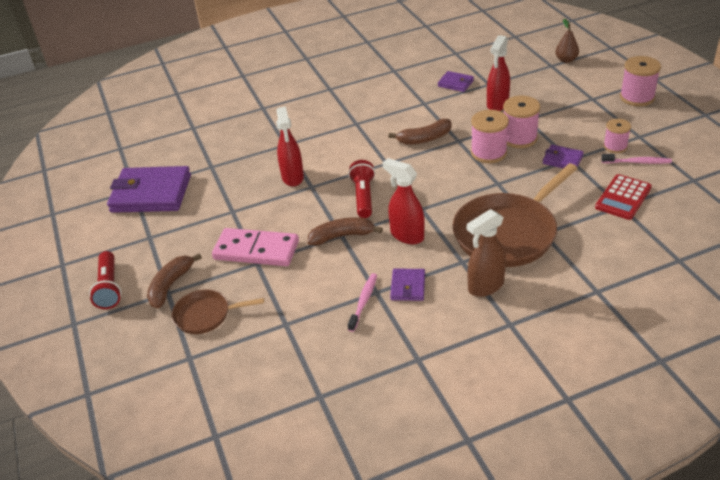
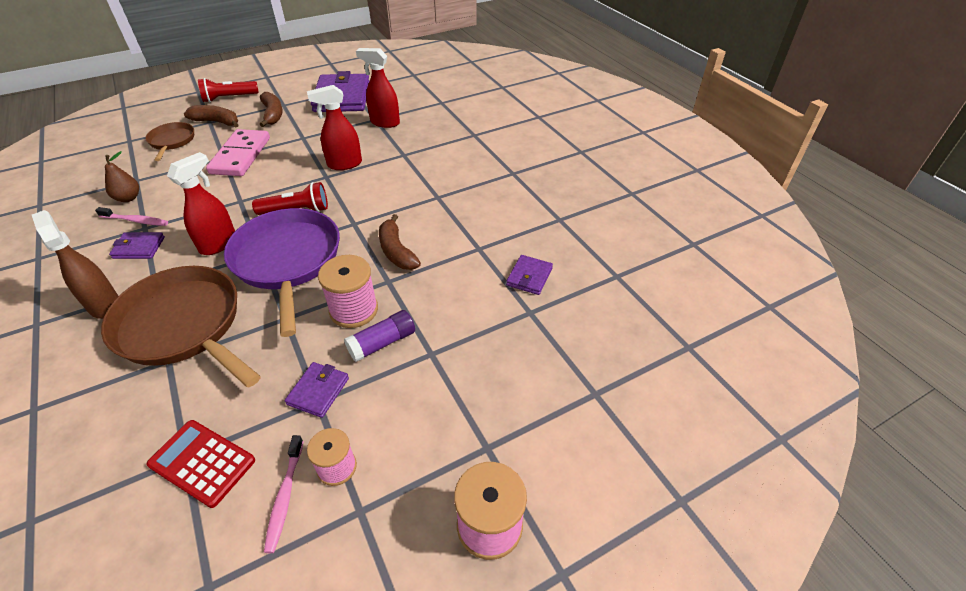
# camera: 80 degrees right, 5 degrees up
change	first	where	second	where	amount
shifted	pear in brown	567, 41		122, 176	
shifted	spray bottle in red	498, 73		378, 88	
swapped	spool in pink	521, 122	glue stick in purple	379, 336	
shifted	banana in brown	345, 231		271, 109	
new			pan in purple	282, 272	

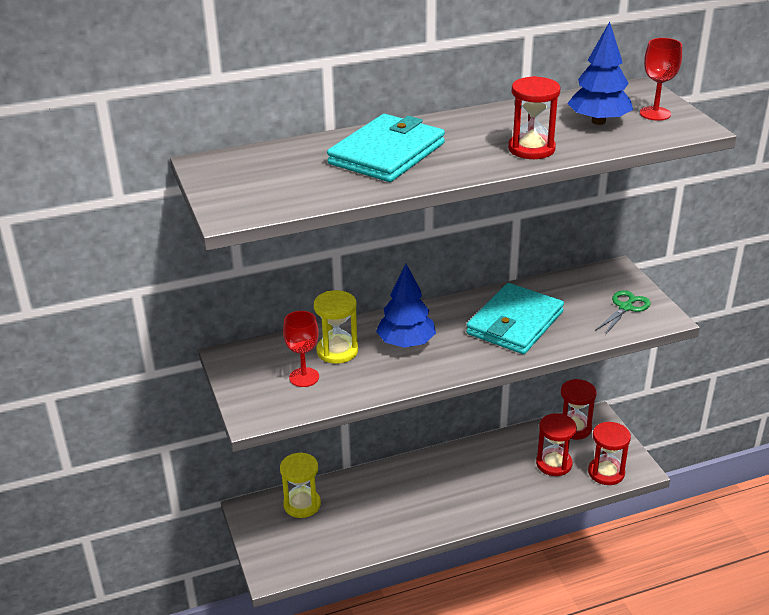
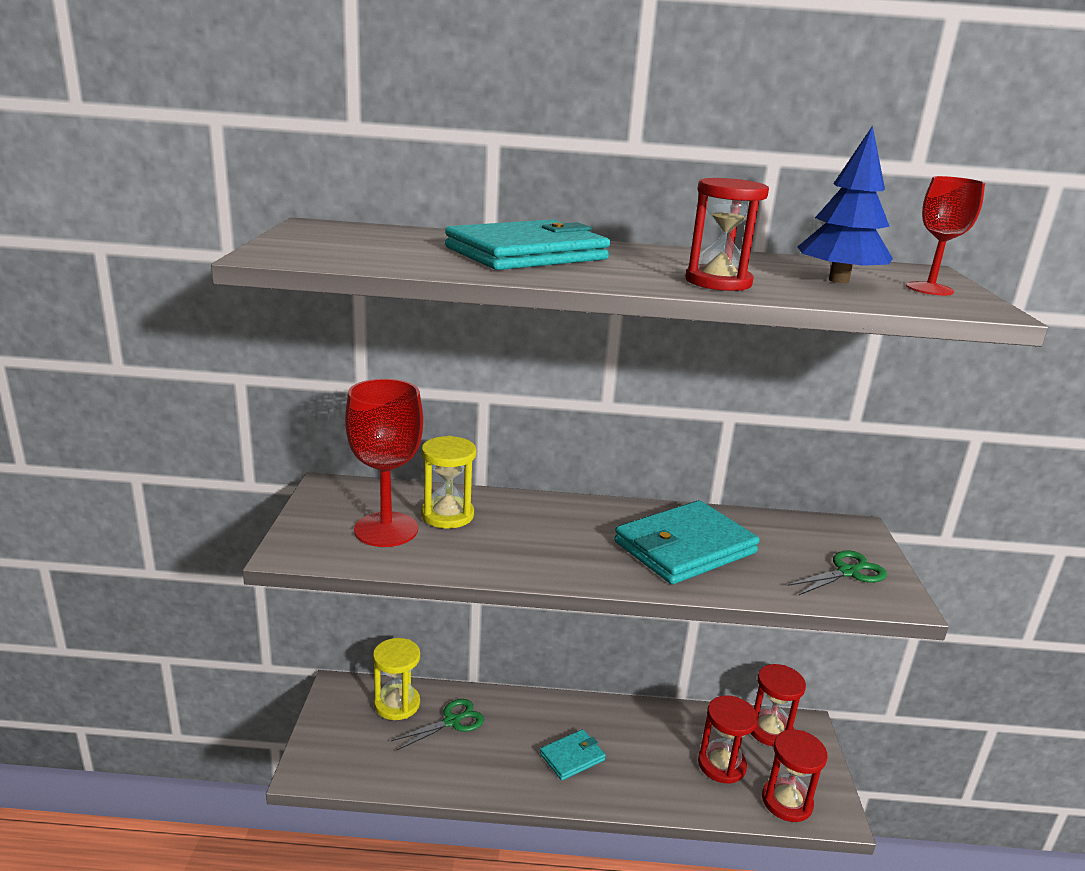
# camera: 20 degrees right, 10 degrees down
change	first	where	second	where	amount
gone	tree in blue	406, 306			
scaled	goblet in red	301, 349		384, 463	x1.66
new			scissors in green	437, 724	
new			wallet in turquoise	573, 754	

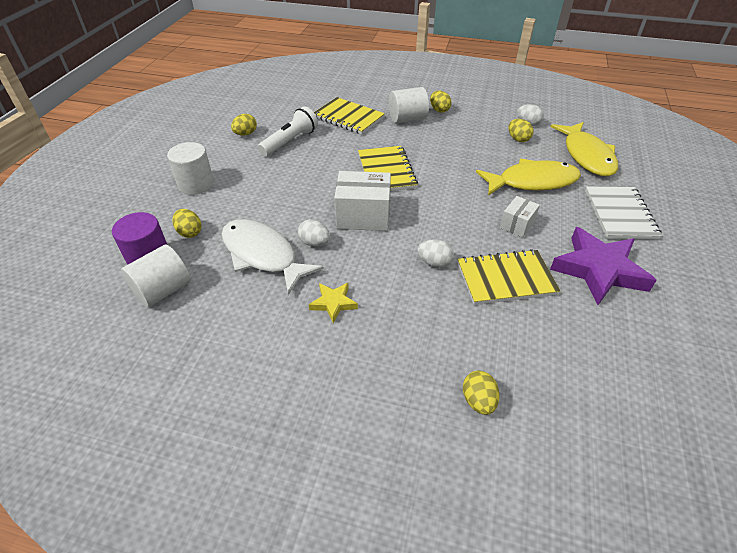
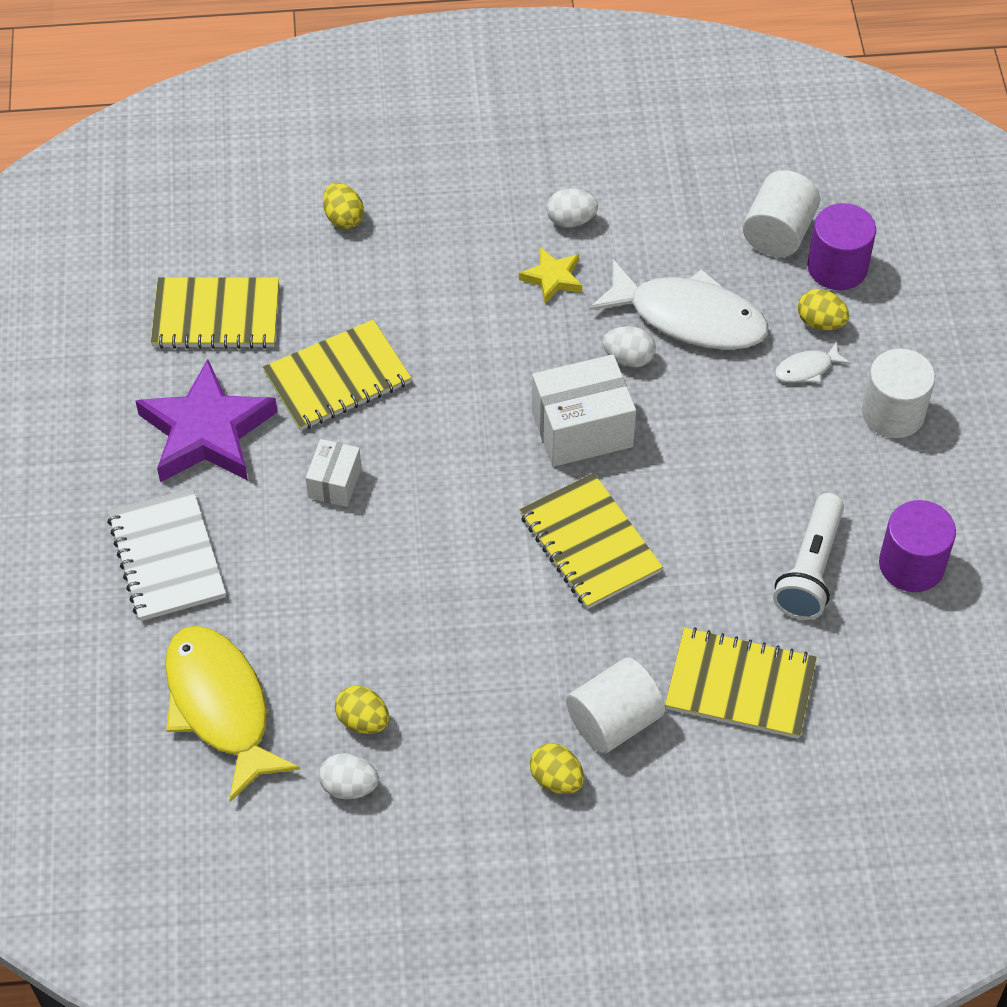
# camera: 160 degrees right, 10 degrees up
change	first	where	second	where	amount
swapped	egg in yellow	244, 125	cylinder in purple	917, 546	
gone	fish in yellow	528, 177			
shifted	egg in white	435, 253		572, 208	
new			notebook in yellow	215, 313	
new			fish in white	812, 362	

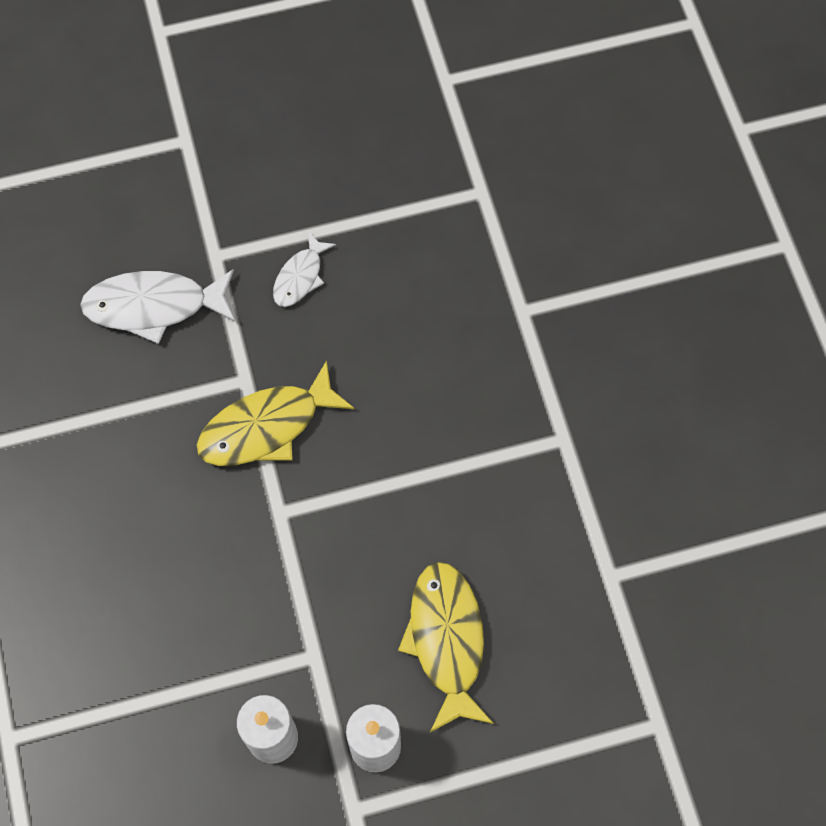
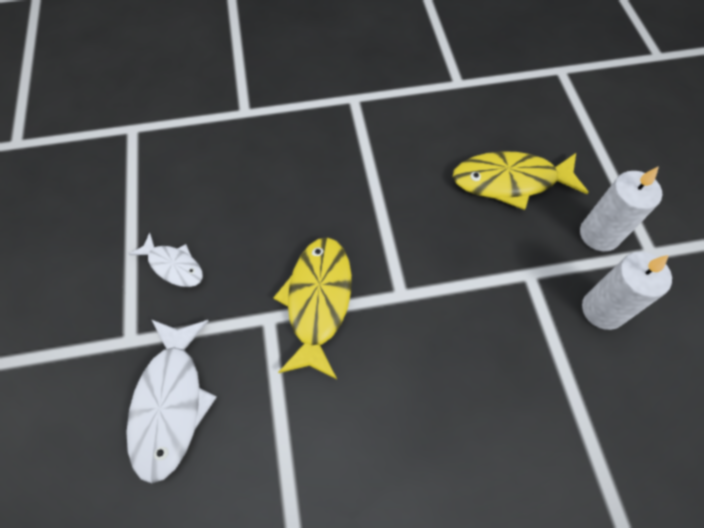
# camera: 85 degrees left, 5 degrees down
change	first	where	second	where	amount
rotated	fish in yellow	275, 413		312, 308	150 degrees counterclockwise

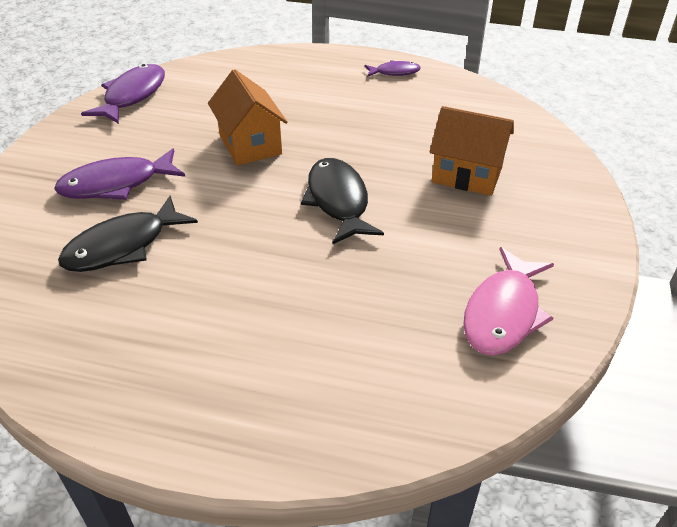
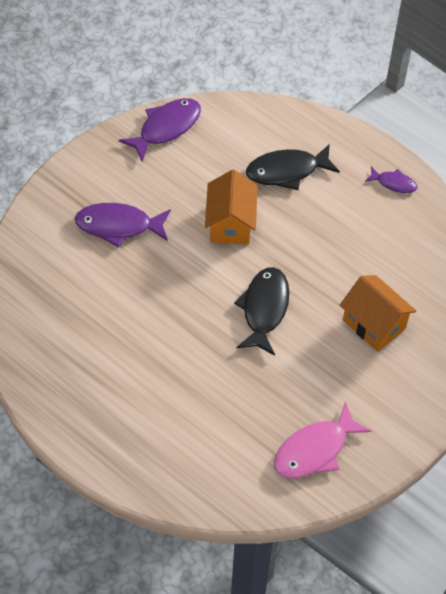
# camera: 25 degrees right, 15 degrees up
change	first	where	second	where	amount
shifted	fish in black	128, 233		293, 167	

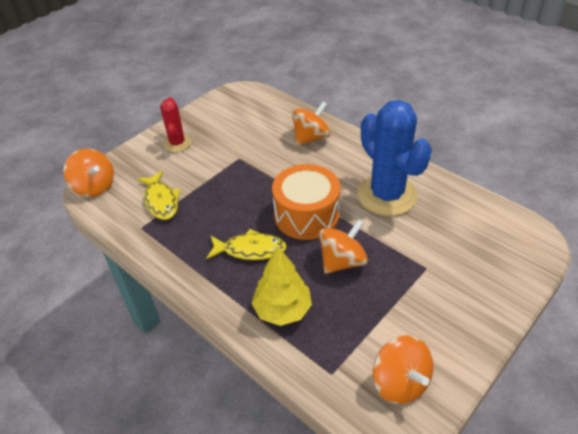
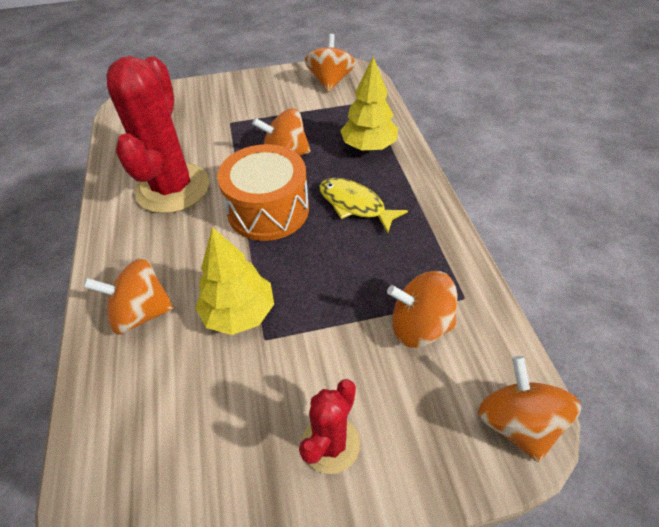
# camera: 145 degrees left, 5 degrees up
change	first	where	second	where	amount
repainted	cactus in blue	394, 158	cactus in red	157, 135	
swapped	fish in yellow	159, 195	spinning top in orange	422, 309	
new			tree in yellow	234, 281	

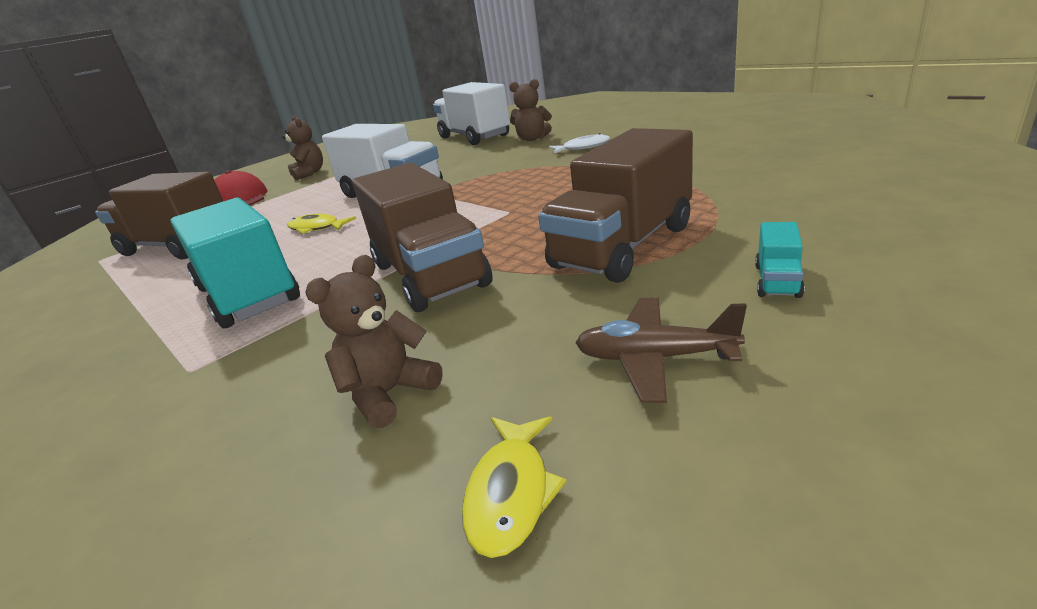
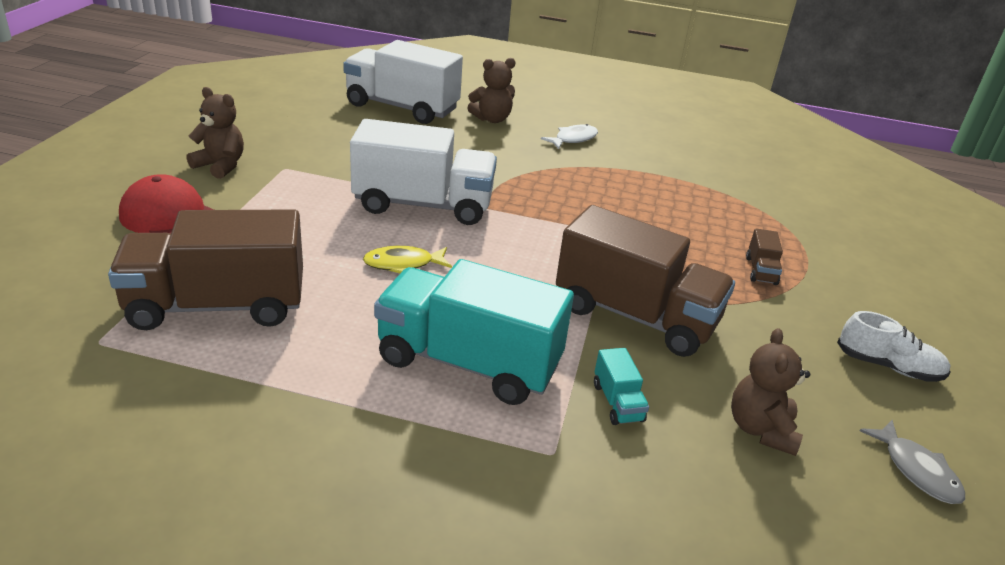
# camera: 40 degrees left, 5 degrees up
change	first	where	second	where	amount
scaled	truck in brown	615, 205		764, 257	x0.40
shifted	truck in turquoise	780, 260		621, 386	
swapped	plane in brown	661, 350	shoe in white	894, 346	
repainted	fish in yellow	514, 487	fish in grey	912, 462	

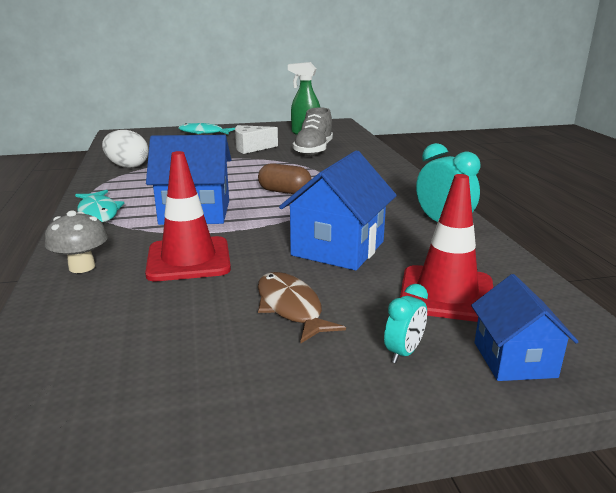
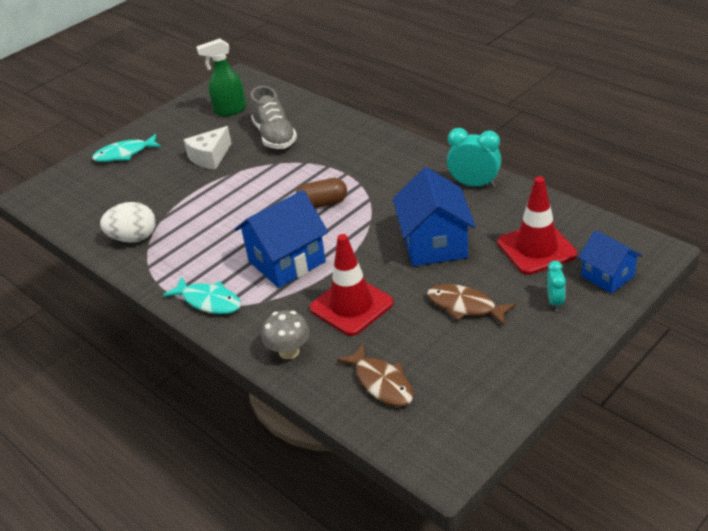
# camera: 30 degrees left, 15 degrees up
change	first	where	second	where	amount
new			fish in brown	375, 375	

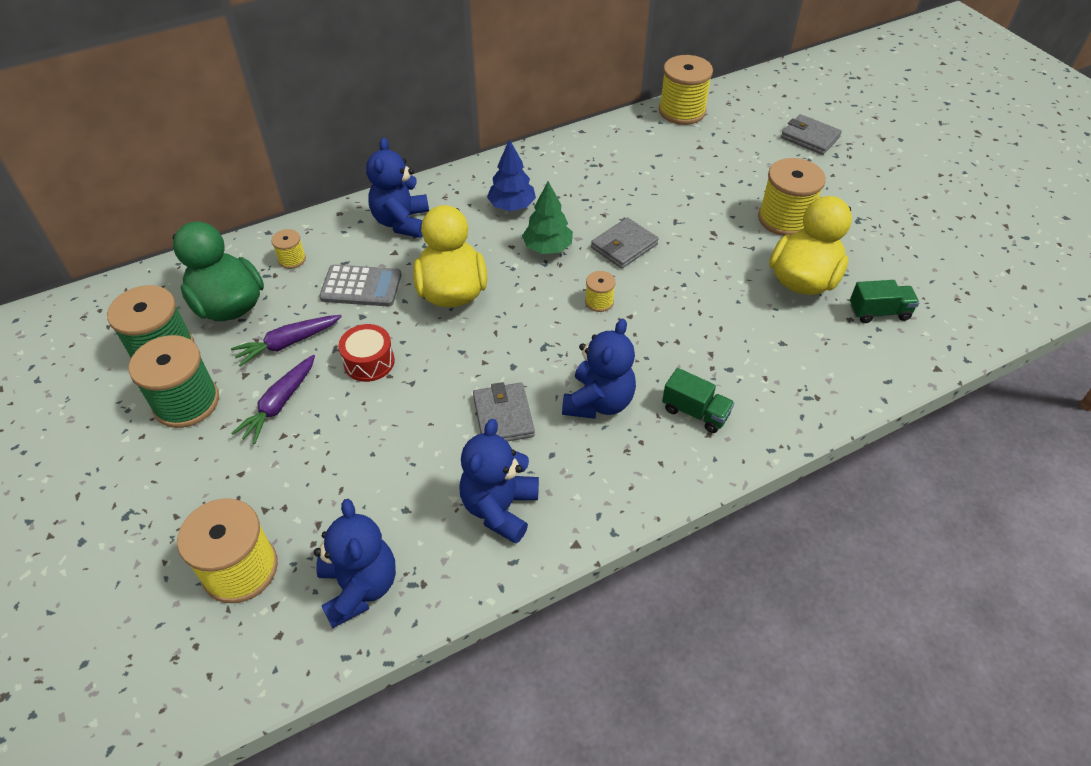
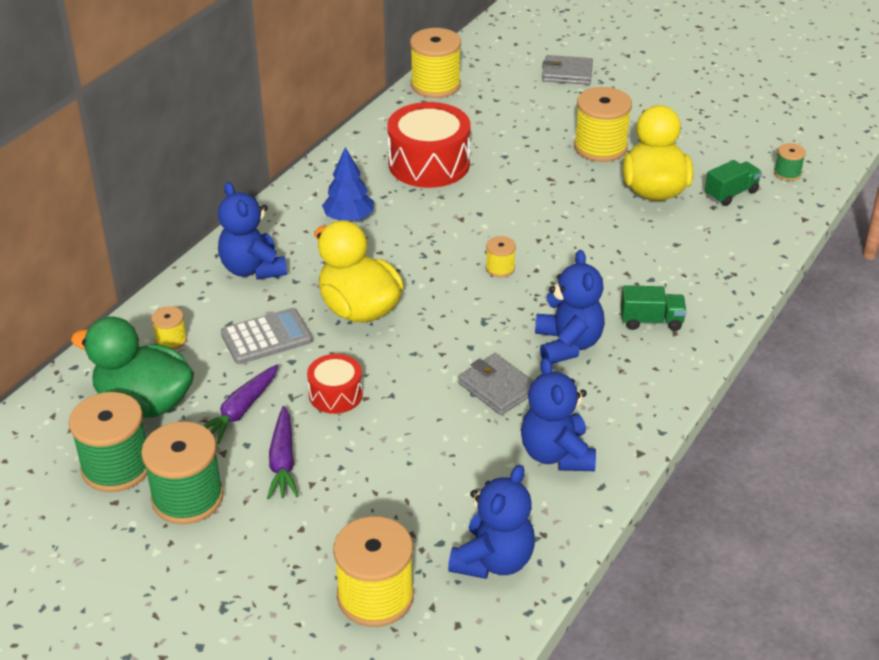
# camera: 30 degrees left, 10 degrees down
change	first	where	second	where	amount
gone	tree in green	547, 217			
gone	wallet in grey	625, 243			
rotated	teddy bear in blue	355, 563		491, 522	75 degrees clockwise
new			drum in red	429, 145	
new			spool in green	790, 162	

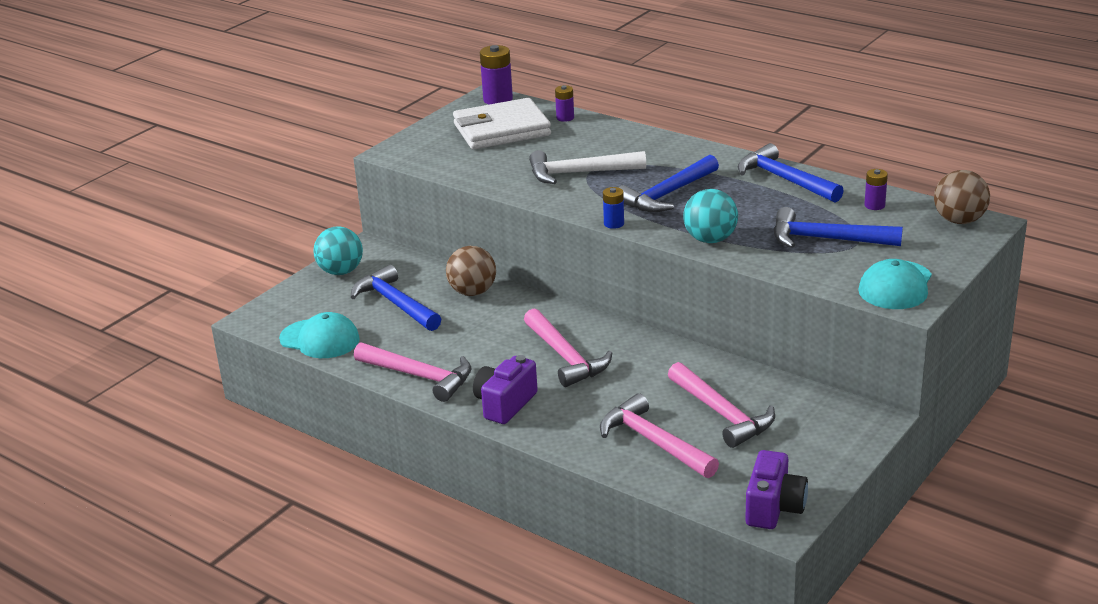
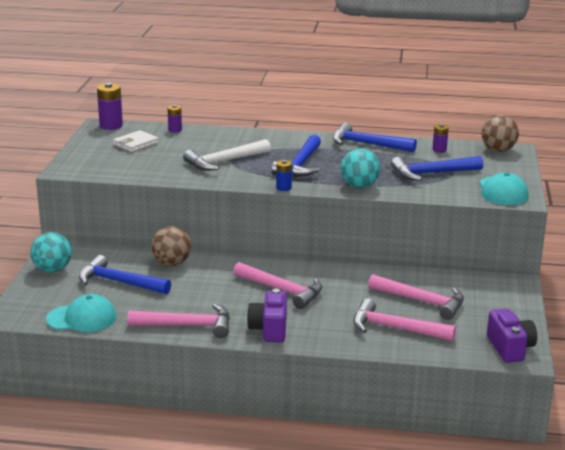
# camera: 30 degrees left, 5 degrees down
change	first	where	second	where	amount
scaled	wallet in white	502, 124		136, 141	x0.55

